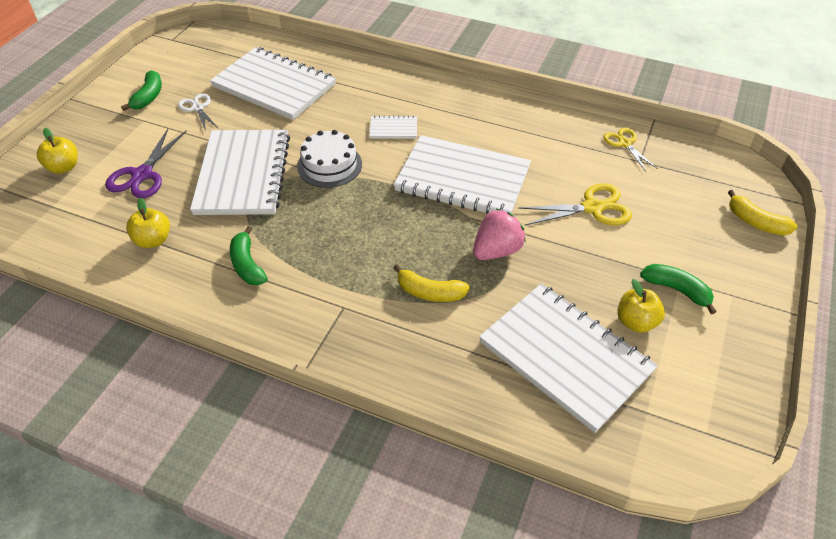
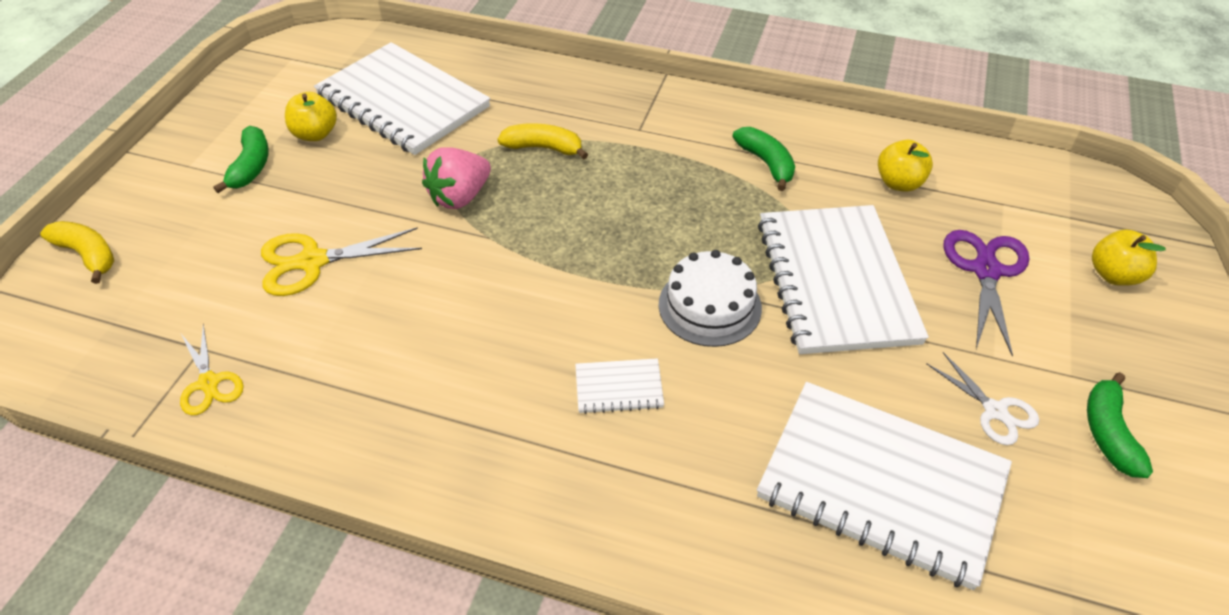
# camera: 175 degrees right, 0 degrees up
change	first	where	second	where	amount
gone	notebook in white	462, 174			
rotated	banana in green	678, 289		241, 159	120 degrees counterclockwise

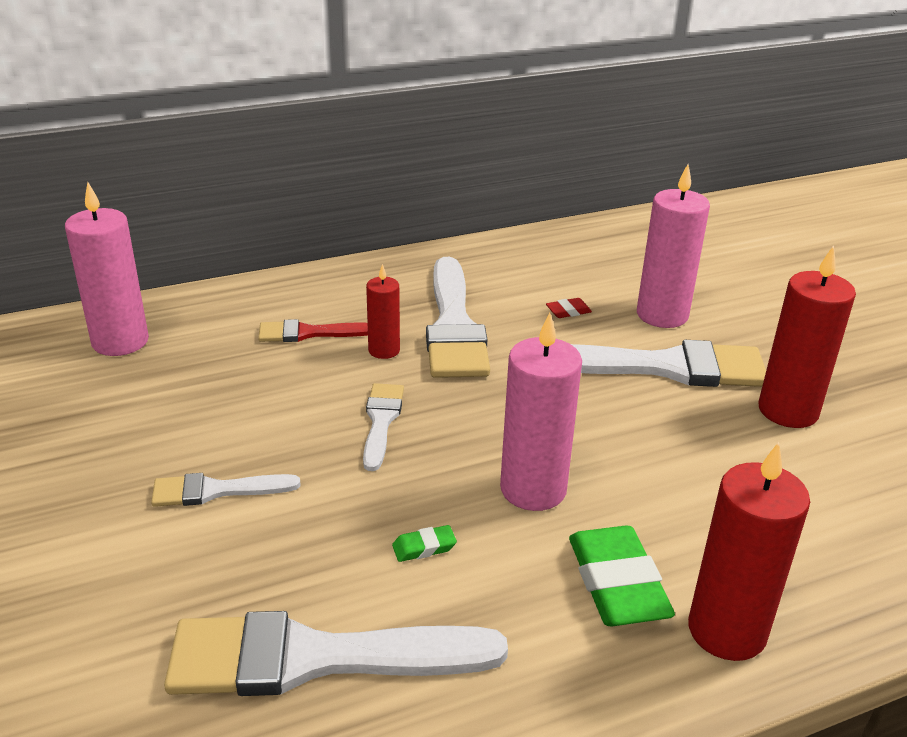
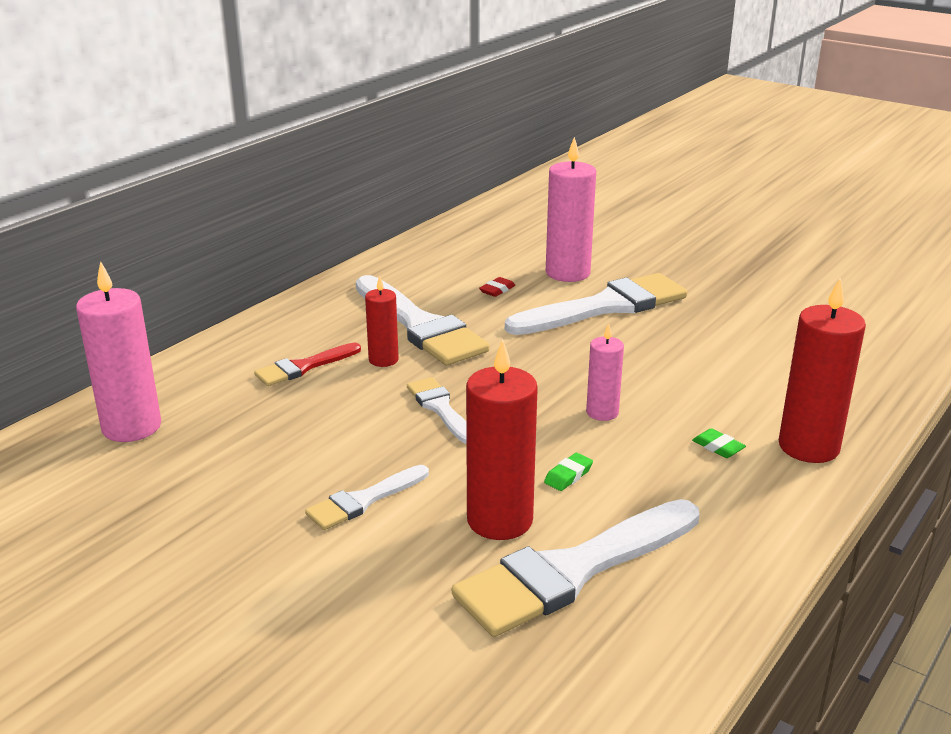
# camera: 30 degrees left, 5 degrees down
change	first	where	second	where	amount
shifted	candle in red	807, 336		502, 439	
scaled	candle in pink	541, 412		605, 372	x0.57
scaled	eraser in green	622, 576		719, 443	x0.44

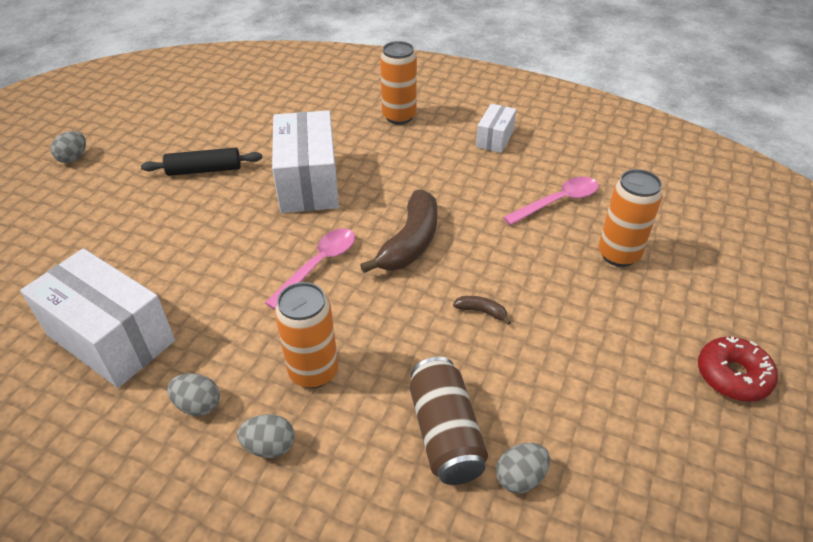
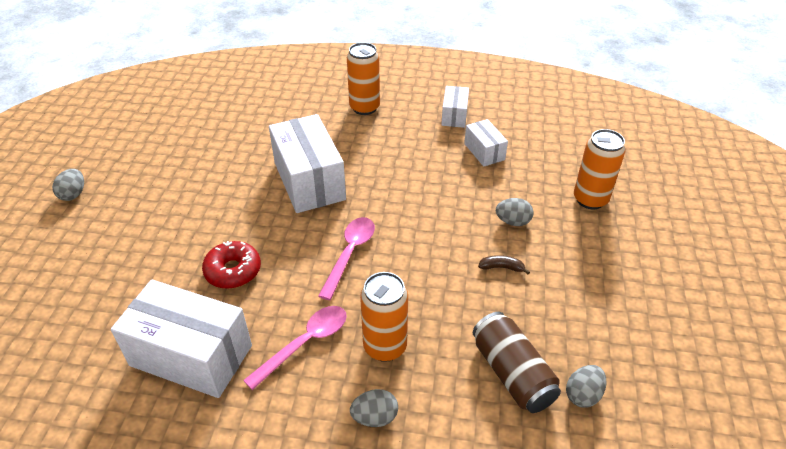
# camera: 15 degrees left, 0 degrees up
change	first	where	second	where	amount
gone	rolling pin in black	201, 162			
shifted	spoon in pink	551, 201		295, 348	
gone	banana in brown	398, 231			
shifted	donut in red	738, 369		231, 265	
shifted	egg in grey	193, 394		515, 212	
new			box in white	486, 143	

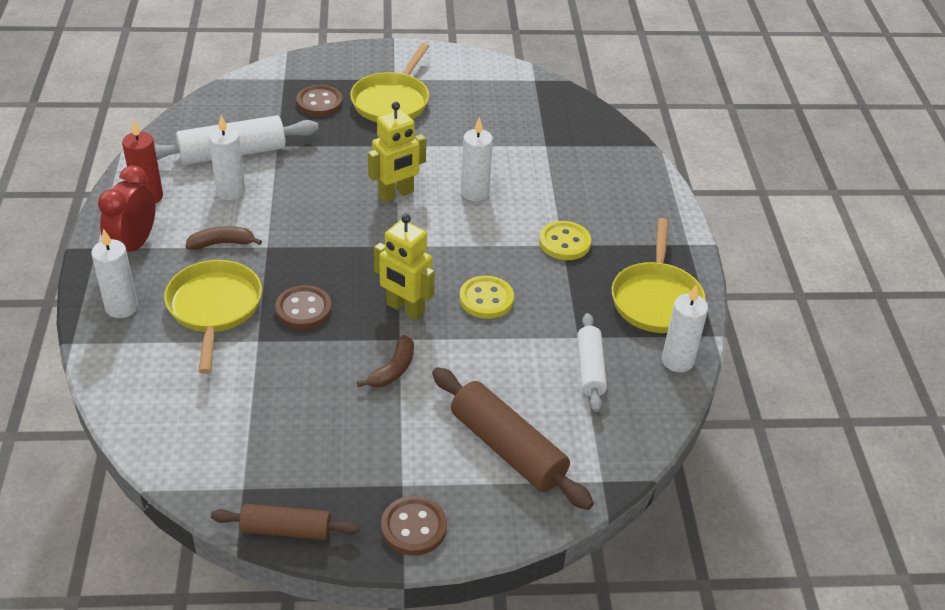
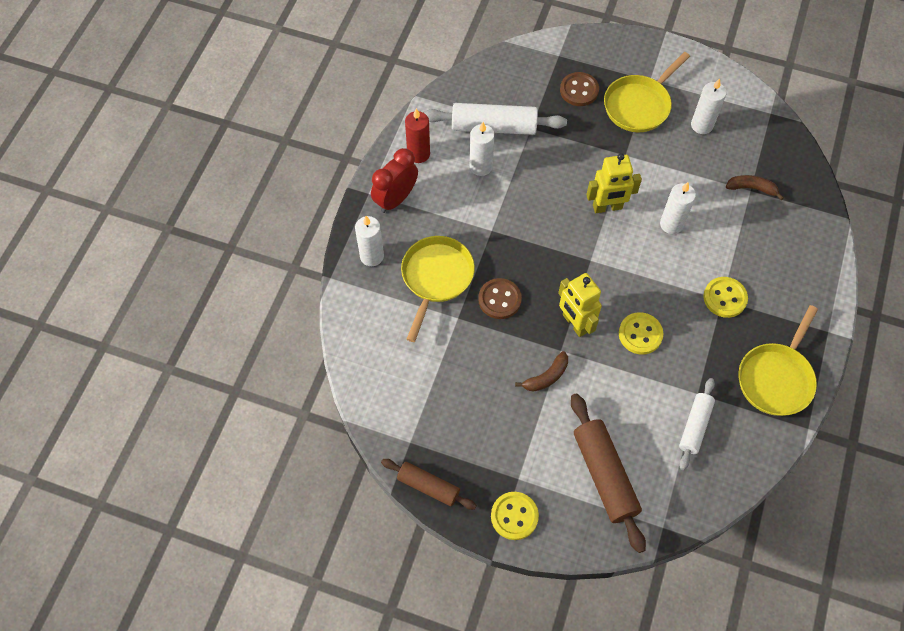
# camera: 25 degrees right, 20 degrees up
change	first	where	second	where	amount
shifted	banana in brown	223, 238		755, 187	
shifted	candle in white	685, 328		709, 106	
repainted	button in brown	414, 525	button in yellow	515, 516	

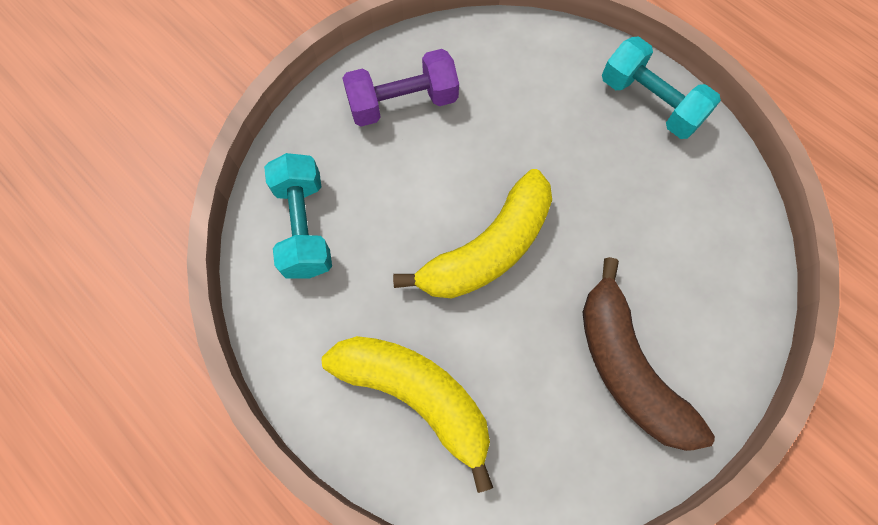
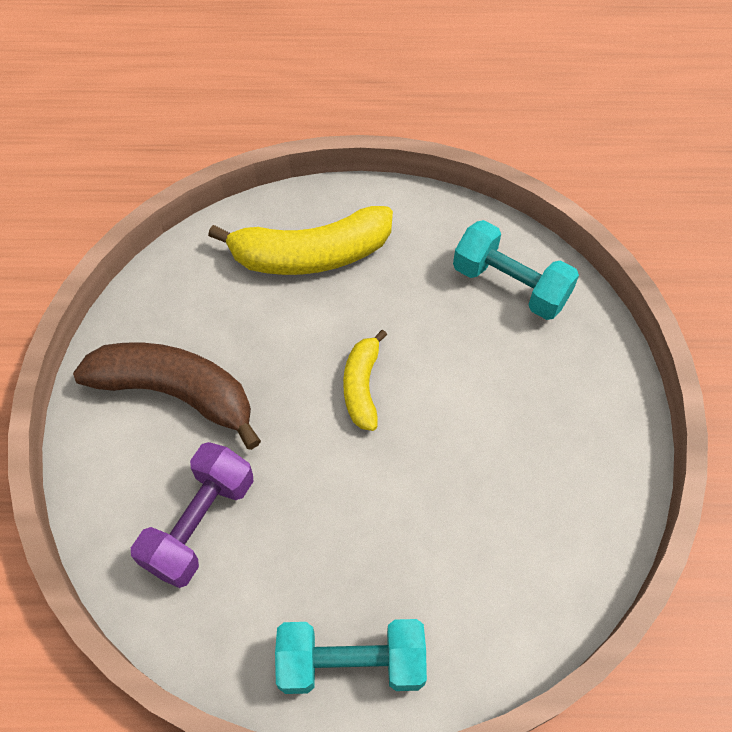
# camera: 135 degrees right, 10 degrees down
change	first	where	second	where	amount
shifted	dumbbell in purple	400, 87		192, 515	
scaled	banana in yellow	472, 234		365, 380	x0.56

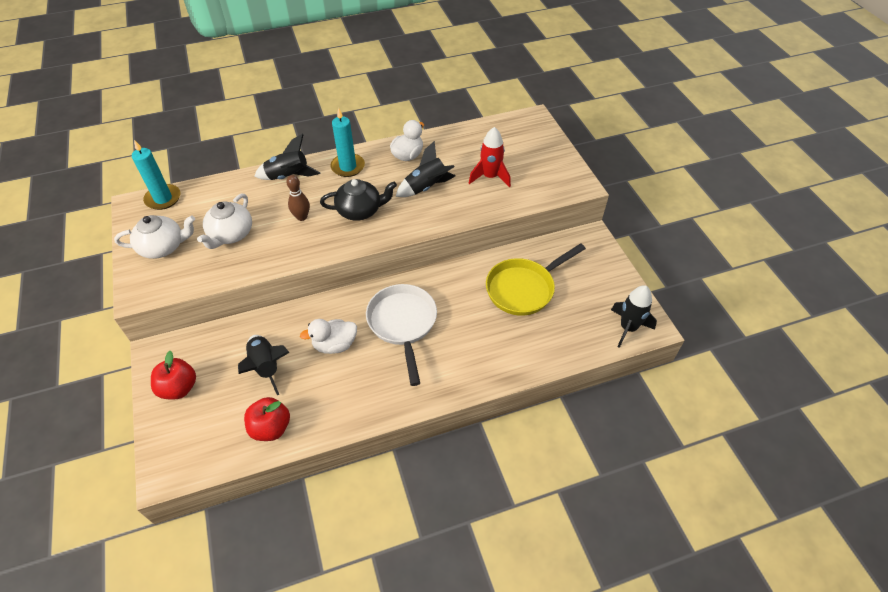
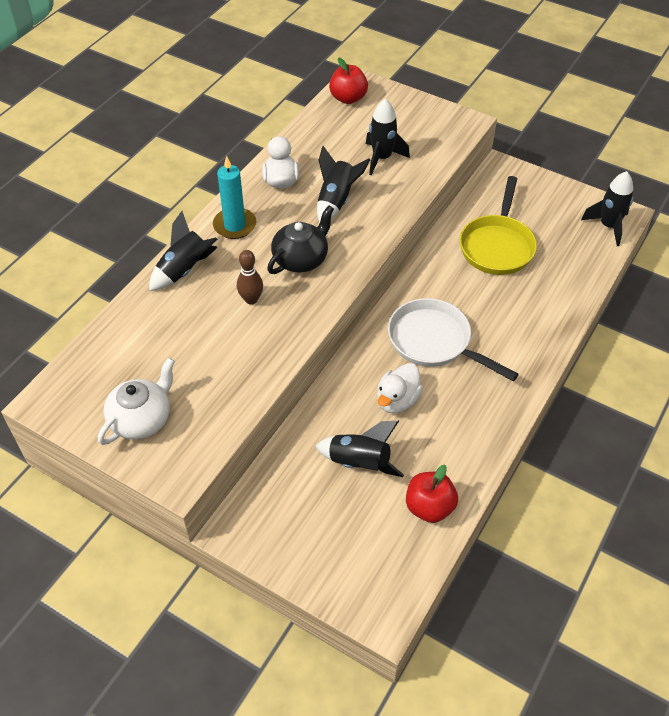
# camera: 40 degrees left, 0 degrees up
change	first	where	second	where	amount
repainted	rocket in red	490, 157	rocket in black	388, 137	
gone	candle in turquoise	156, 175			
gone	teapot in white	224, 221			
shifted	apple in red	173, 375		348, 80	

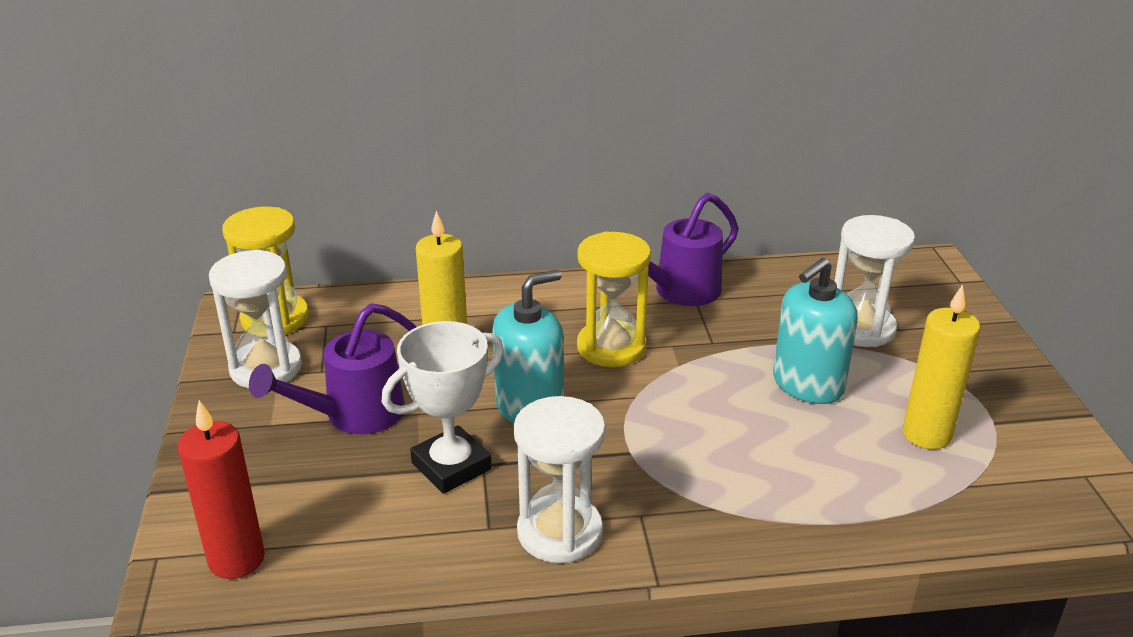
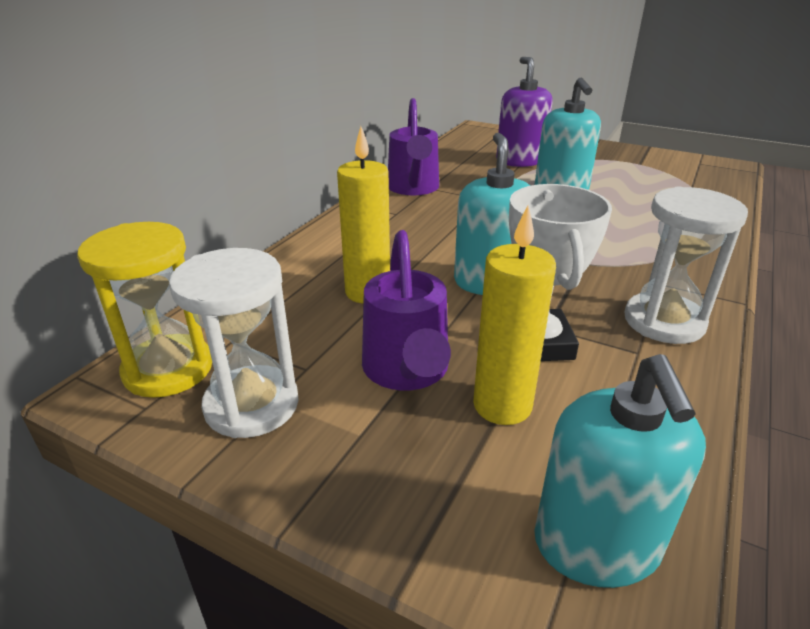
# camera: 55 degrees left, 0 degrees up
change	first	where	second	where	amount
swapped	hourglass in white	875, 281	soap dispenser in purple	524, 112	
gone	hourglass in yellow	614, 299			
shifted	candle in yellow	941, 367		514, 315	
swapped	candle in red	221, 489	soap dispenser in turquoise	620, 471	

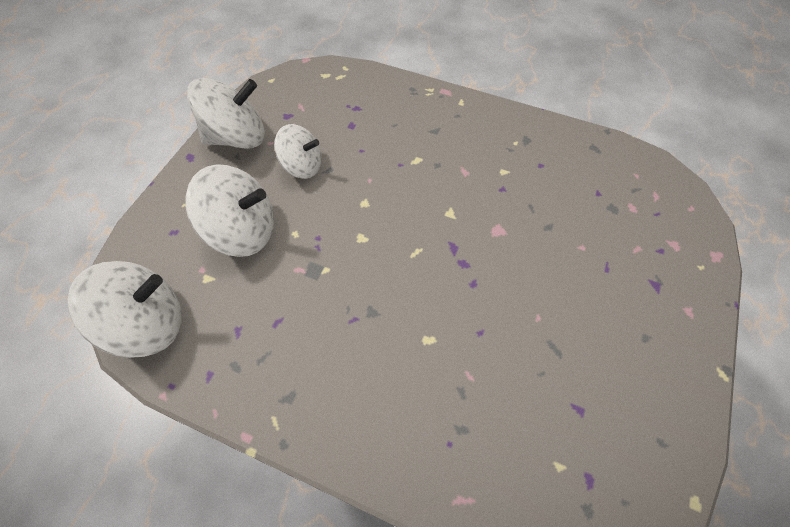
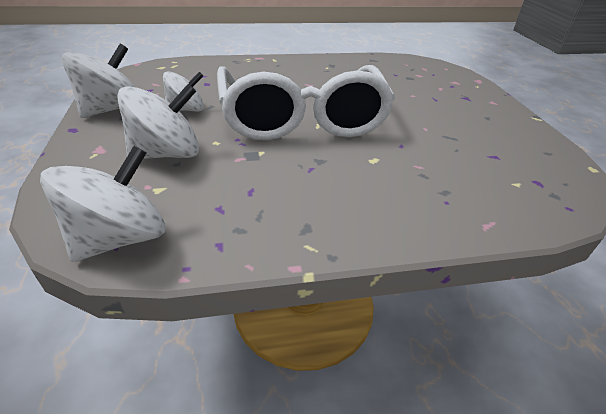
# camera: 35 degrees left, 20 degrees down
change	first	where	second	where	amount
new			glasses in white	306, 102	

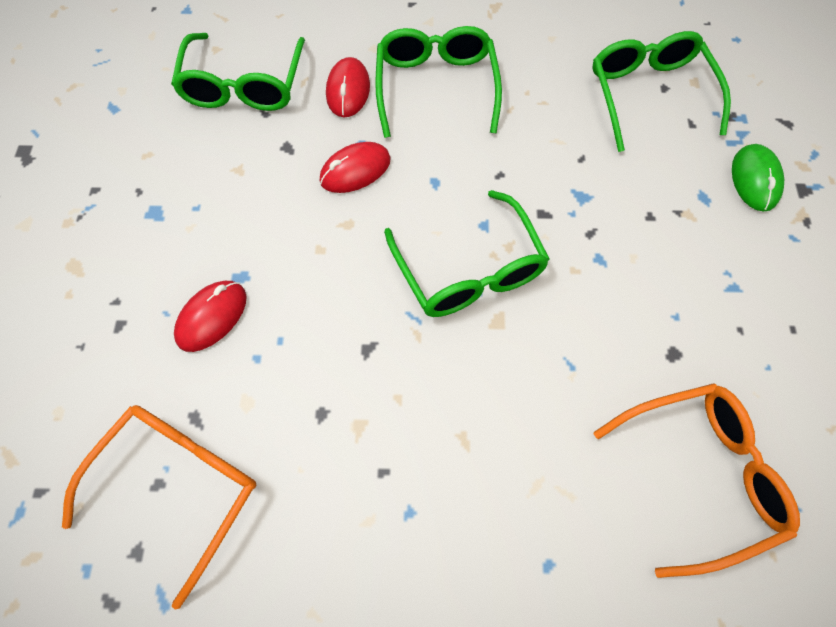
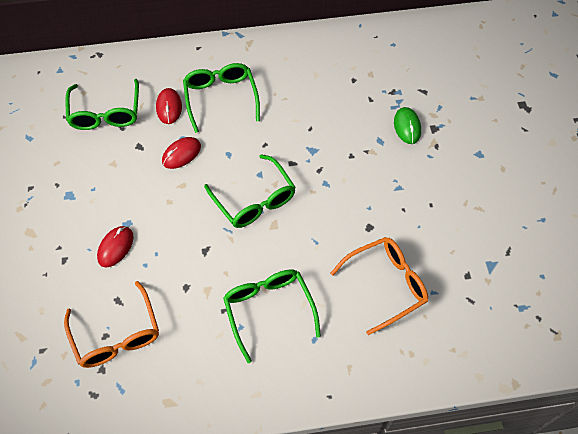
# camera: 10 degrees left, 5 degrees down
change	first	where	second	where	amount
shifted	glasses in green	661, 91		272, 316	
rotated	glasses in orange	159, 507		111, 324	135 degrees clockwise

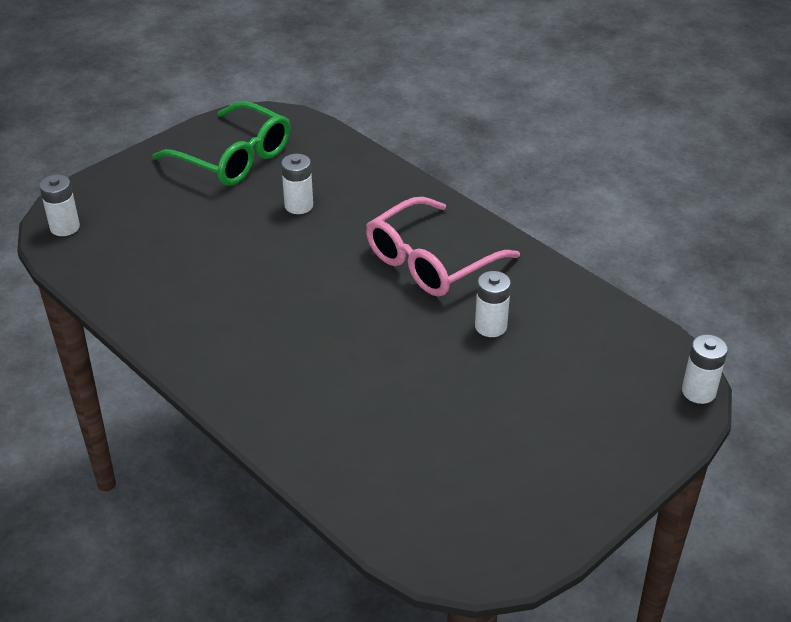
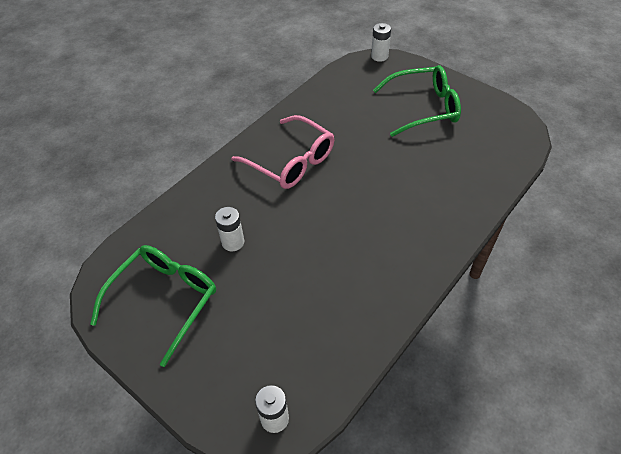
# camera: 95 degrees left, 10 degrees up
change	first	where	second	where	amount
gone	battery in white	493, 304			
new			glasses in green	417, 101	

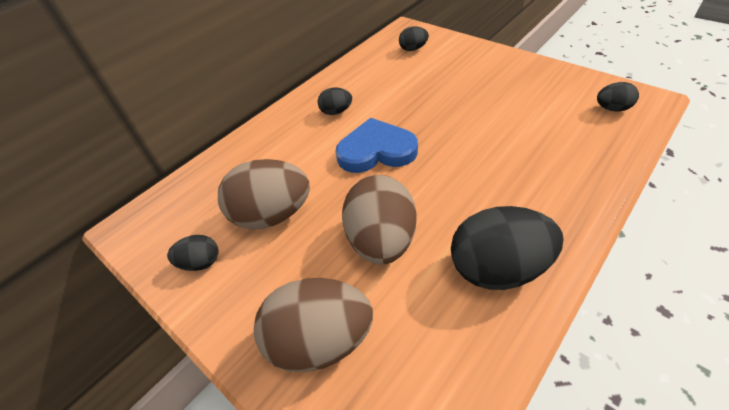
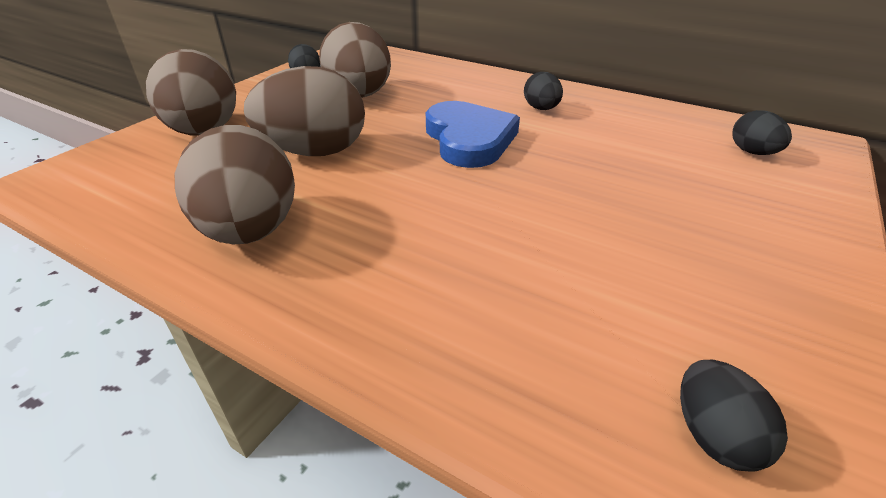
# camera: 75 degrees right, 10 degrees down
change	first	where	second	where	amount
repainted	egg in black	507, 248	egg in brown	235, 184	

